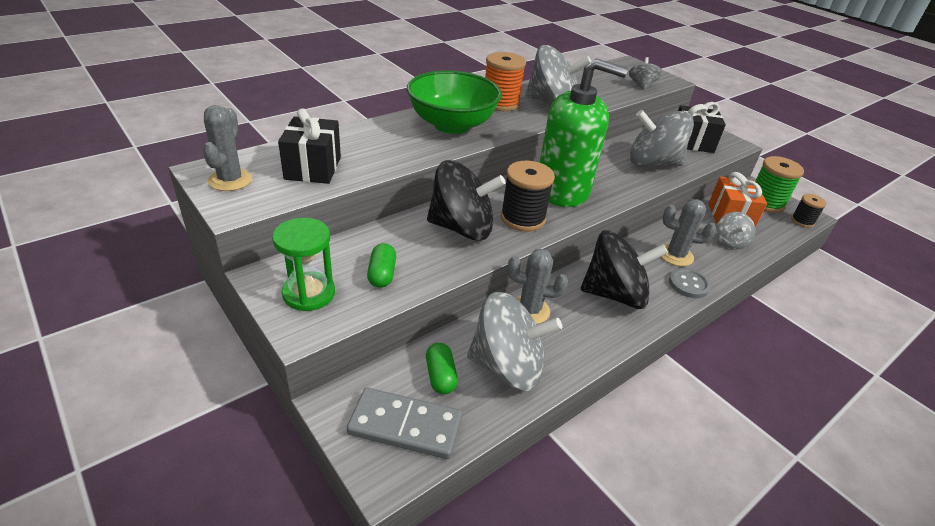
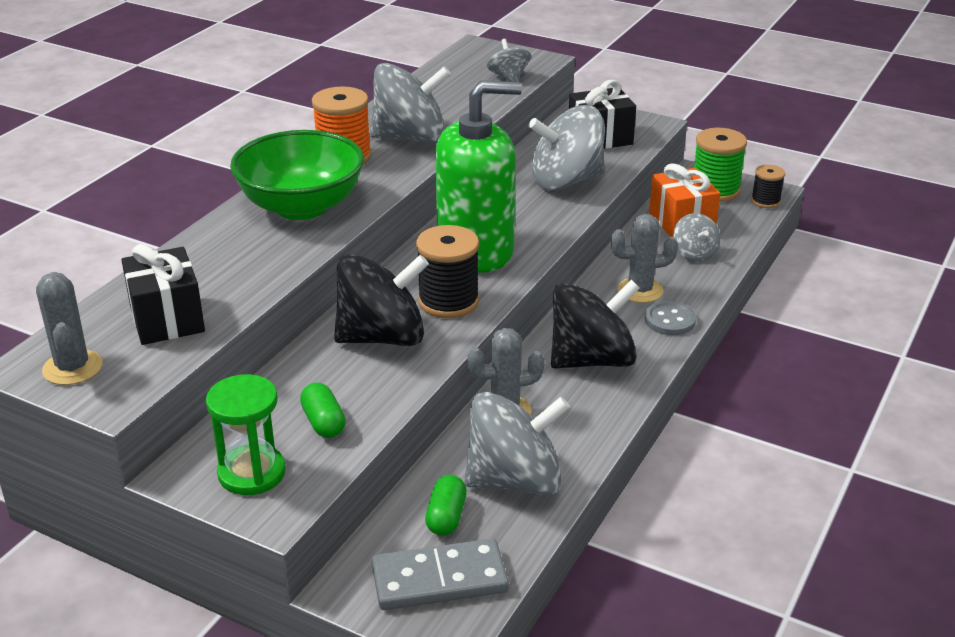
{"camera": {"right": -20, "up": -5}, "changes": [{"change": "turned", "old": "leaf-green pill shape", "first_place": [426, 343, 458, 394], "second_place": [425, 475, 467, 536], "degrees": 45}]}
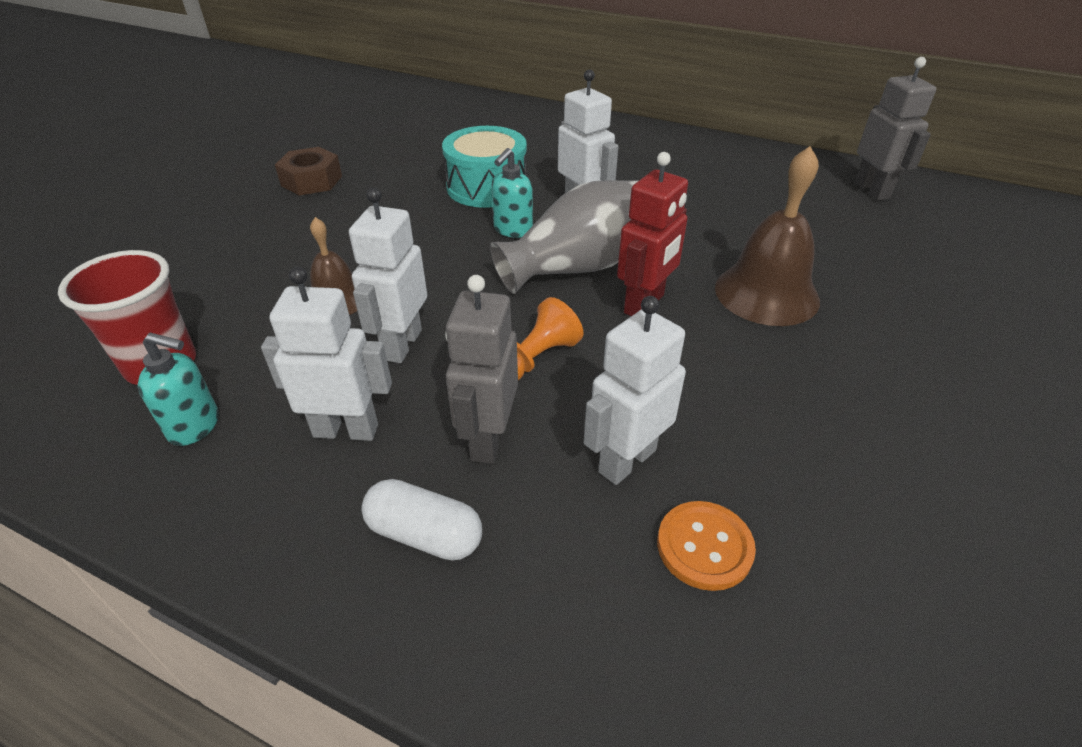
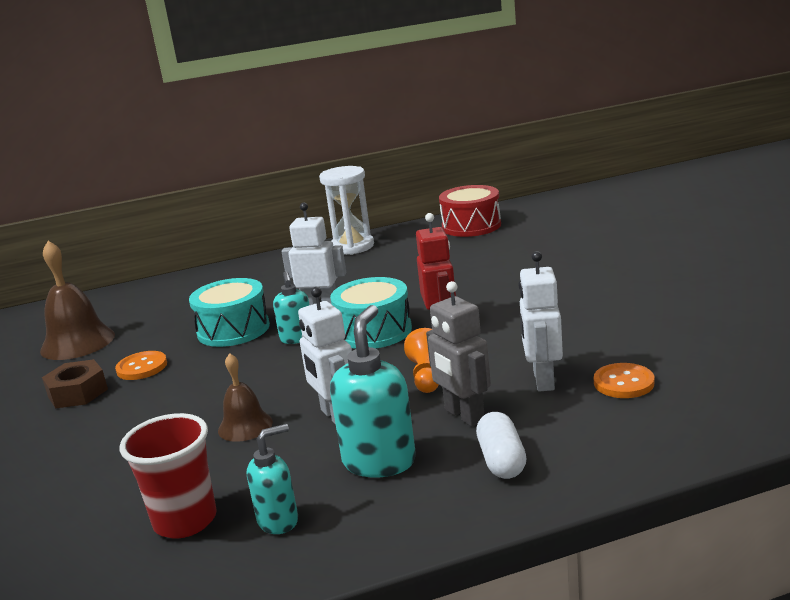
{"camera": {"right": -40, "up": -20}, "changes": [{"change": "added", "new": "orange-coloured button", "second_place": [115, 351, 167, 380]}, {"change": "added", "new": "white hourglass", "second_place": [319, 166, 374, 255]}, {"change": "moved", "old": "brown bell", "first_place": [715, 146, 820, 326], "second_place": [40, 241, 115, 360]}, {"change": "replaced", "old": "white robot", "new": "teal soap pump", "first_place": [261, 267, 392, 441], "second_place": [330, 305, 416, 478]}, {"change": "replaced", "old": "gray tall vase", "new": "teal drum", "first_place": [490, 180, 639, 294], "second_place": [330, 277, 412, 349]}, {"change": "replaced", "old": "gray robot", "new": "scarlet drum", "first_place": [854, 57, 936, 201], "second_place": [439, 185, 501, 237]}, {"change": "turned", "old": "white pill shape", "first_place": [361, 479, 482, 561], "second_place": [476, 412, 527, 479], "degrees": -75}]}
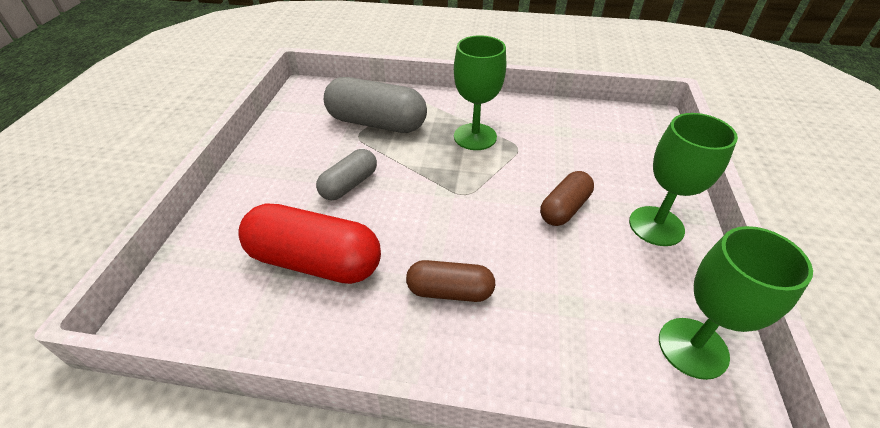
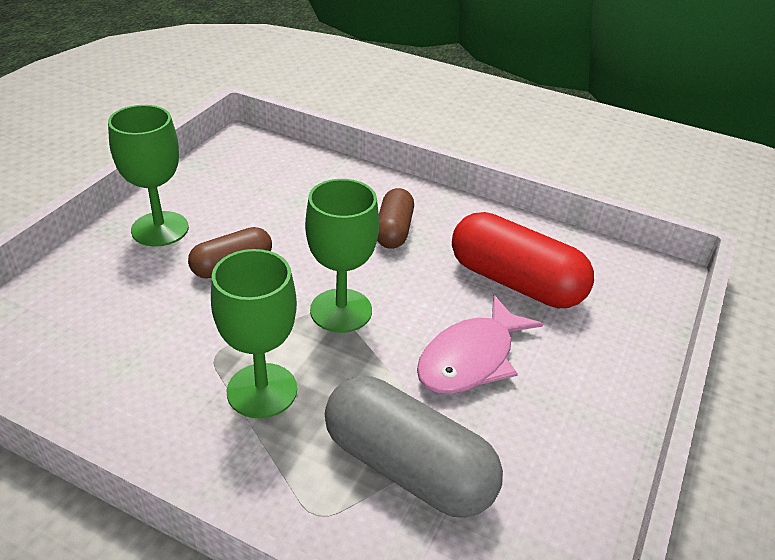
{"camera": {"right": -165, "up": -5}, "changes": [{"change": "moved", "old": "leaf-green chalice", "first_place": [659, 226, 813, 380], "second_place": [305, 179, 379, 333]}, {"change": "replaced", "old": "gray pill shape", "new": "pink fish figure", "first_place": [316, 149, 377, 200], "second_place": [417, 295, 543, 394]}, {"change": "turned", "old": "brown pill shape", "first_place": [406, 260, 495, 302], "second_place": [377, 188, 414, 249], "degrees": 75}]}
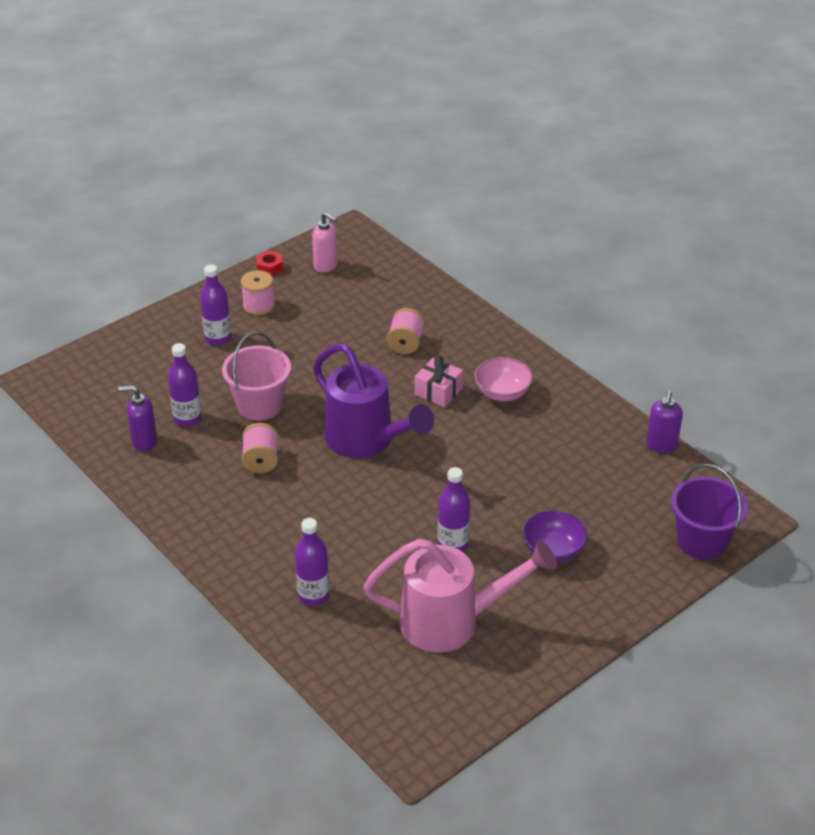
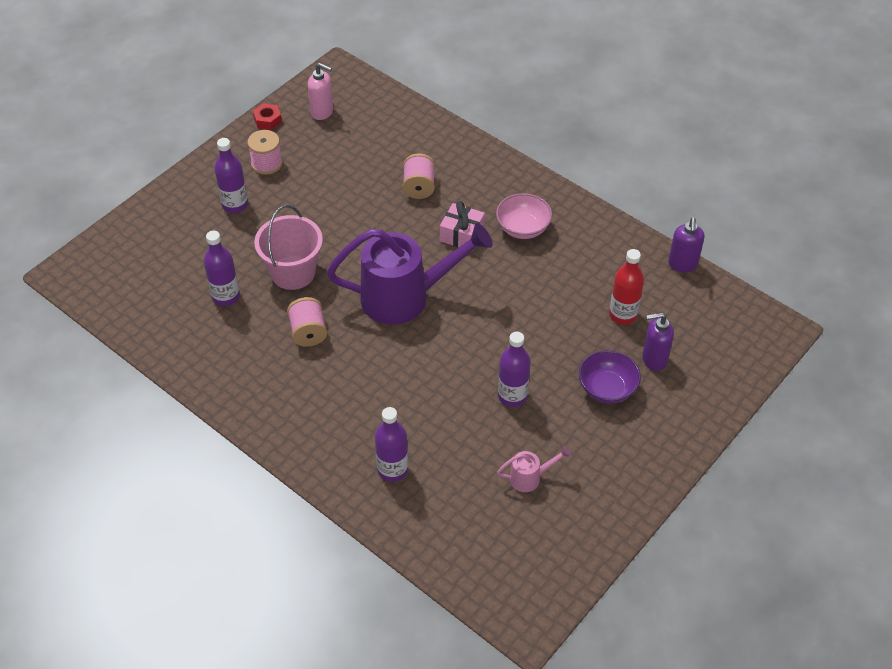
{"camera": {"right": -10, "up": 10}, "changes": [{"change": "removed", "old": "violet bucket", "first_place": [671, 464, 748, 560]}, {"change": "added", "new": "scarlet bottle", "second_place": [609, 249, 644, 325]}, {"change": "moved", "old": "violet soap pump", "first_place": [119, 386, 157, 452], "second_place": [642, 312, 674, 371]}, {"change": "turned", "old": "violet watering pot", "first_place": [313, 344, 434, 458], "second_place": [327, 223, 493, 325], "degrees": -45}, {"change": "resized", "old": "pink watering pot", "first_place": [363, 539, 557, 653], "second_place": [497, 445, 571, 492], "factor": 0.42}]}
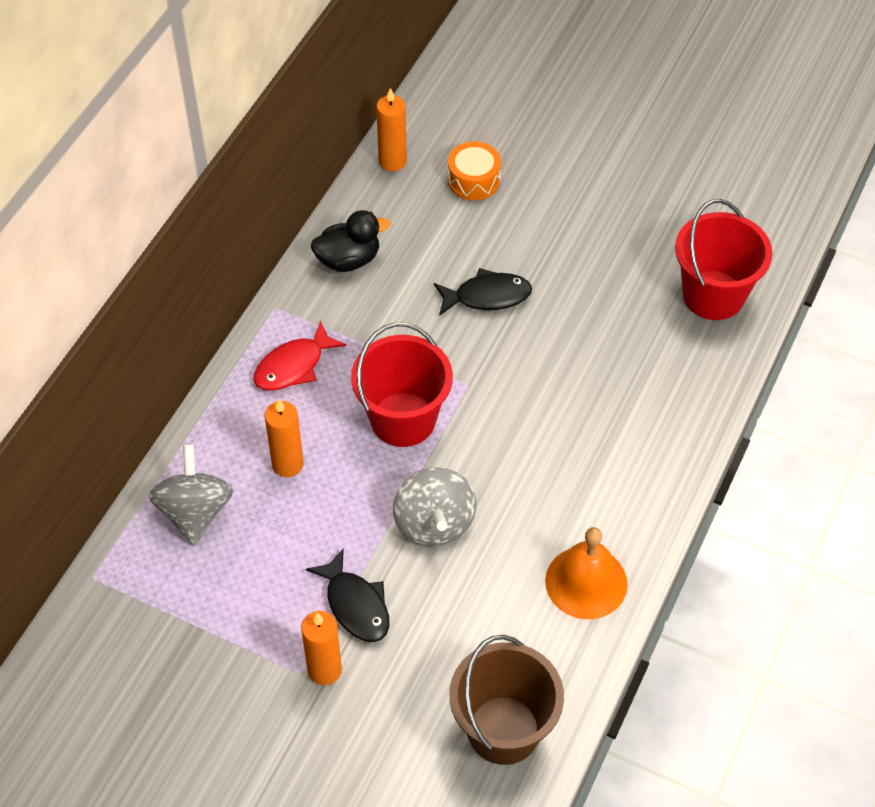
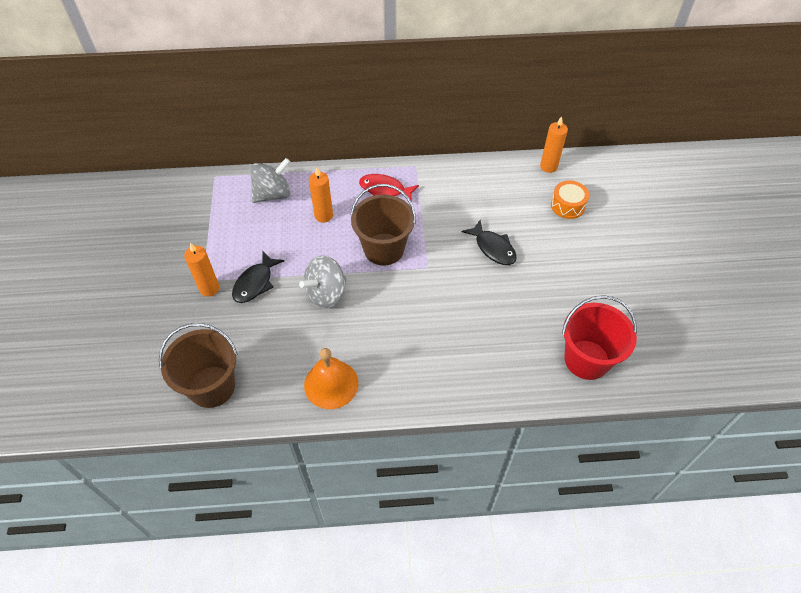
{"camera": {"right": 60, "up": 0}, "changes": [{"change": "removed", "old": "ebony toy duck", "first_place": [311, 210, 391, 272]}, {"change": "recoloured", "old": "scarlet bucket", "new": "brown bucket", "first_place": [351, 322, 453, 447], "second_place": [351, 184, 416, 266]}]}
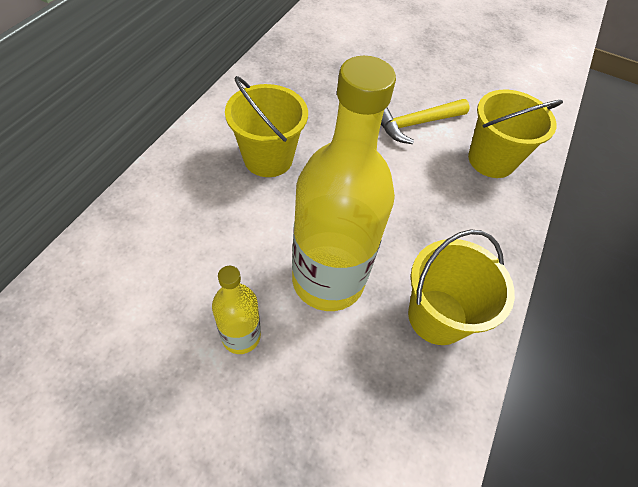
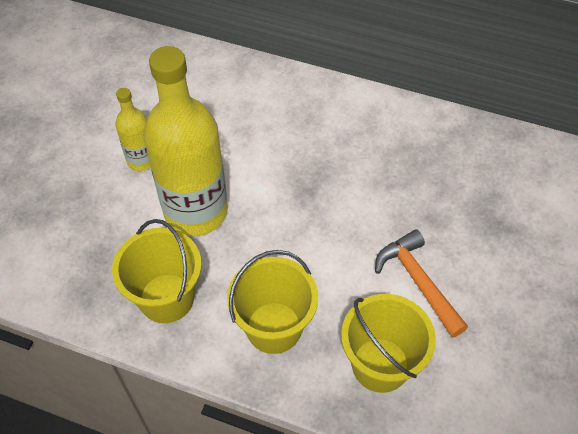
{"camera": {"right": 90, "up": 0}, "changes": [{"change": "moved", "old": "bright yellow bucket", "first_place": [225, 76, 308, 177], "second_place": [227, 250, 318, 354]}, {"change": "recoloured", "old": "bright yellow claw hammer", "new": "orange-coloured claw hammer", "first_place": [381, 99, 470, 144], "second_place": [375, 229, 468, 338]}]}
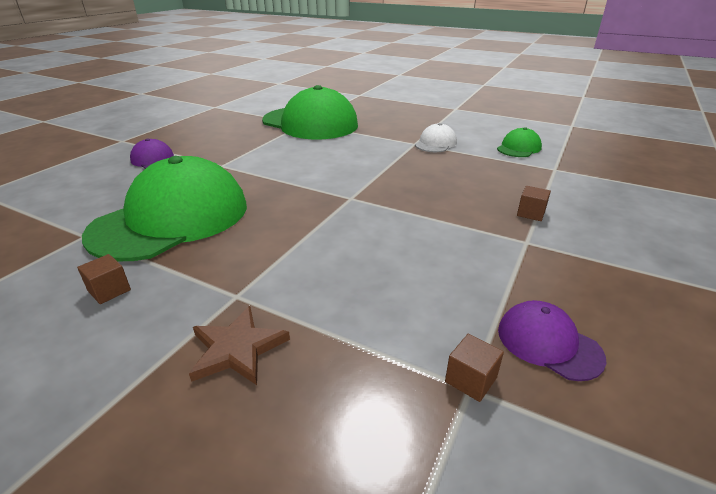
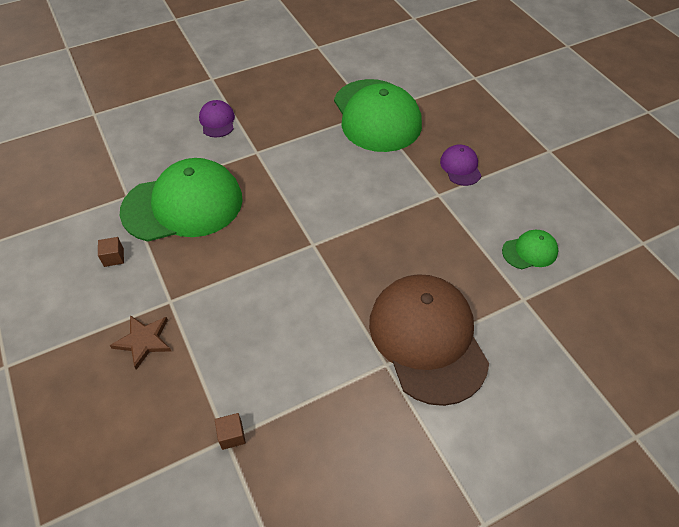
{"camera": {"right": 35, "up": 20}, "changes": [{"change": "removed", "old": "white baseball cap", "first_place": [415, 123, 457, 152]}, {"change": "moved", "old": "violet baseball cap", "first_place": [498, 300, 607, 381], "second_place": [440, 144, 481, 186]}, {"change": "replaced", "old": "brown block", "new": "brown baseball cap", "first_place": [517, 186, 551, 221], "second_place": [369, 274, 489, 406]}]}
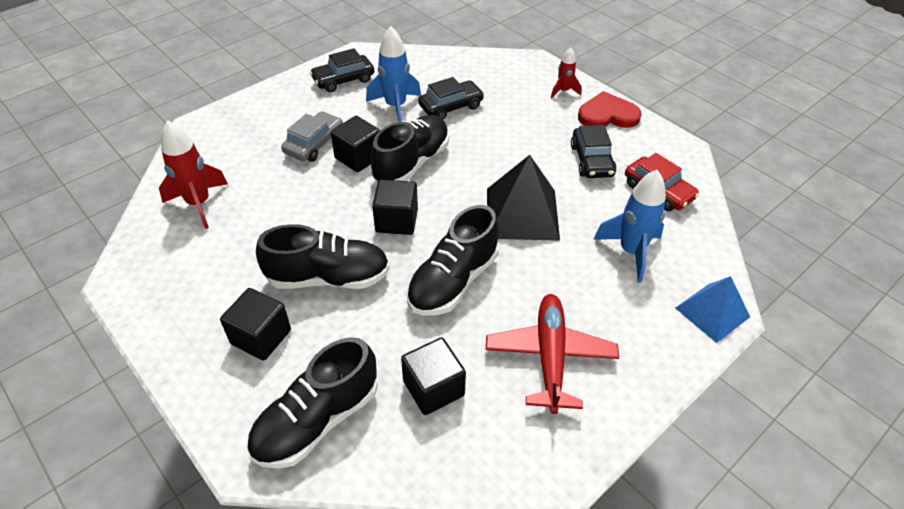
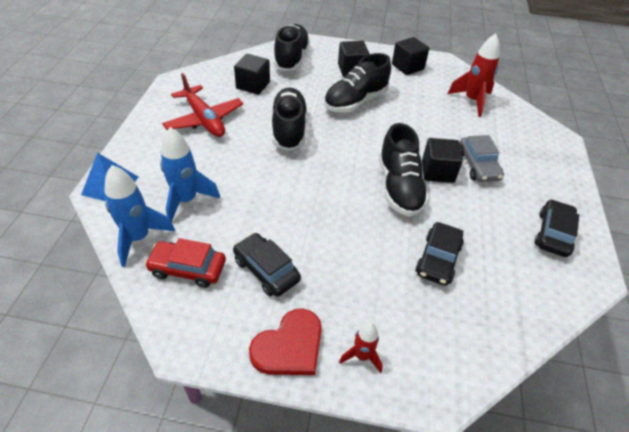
{"camera": {"right": 140, "up": 0}, "changes": [{"change": "removed", "old": "ebony pyramid shape", "first_place": [487, 155, 560, 241]}, {"change": "moved", "old": "royal blue spaceship", "first_place": [366, 26, 421, 122], "second_place": [104, 165, 175, 267]}, {"change": "moved", "old": "ebony block", "first_place": [372, 179, 418, 235], "second_place": [392, 37, 429, 75]}]}
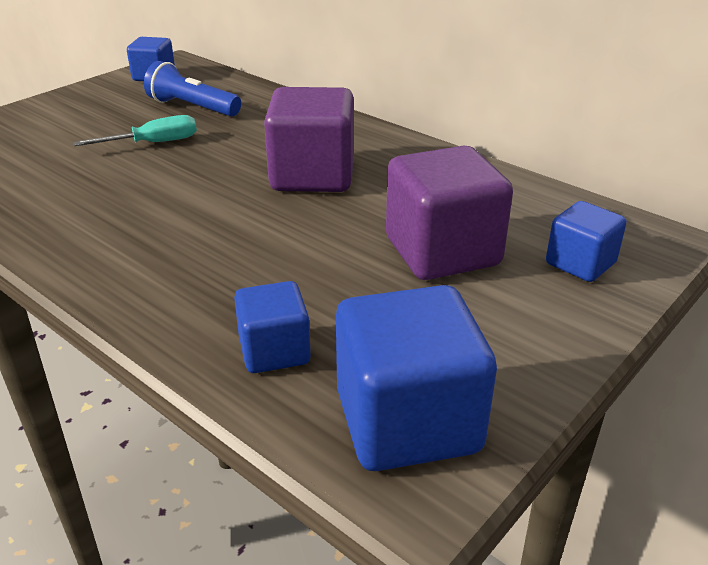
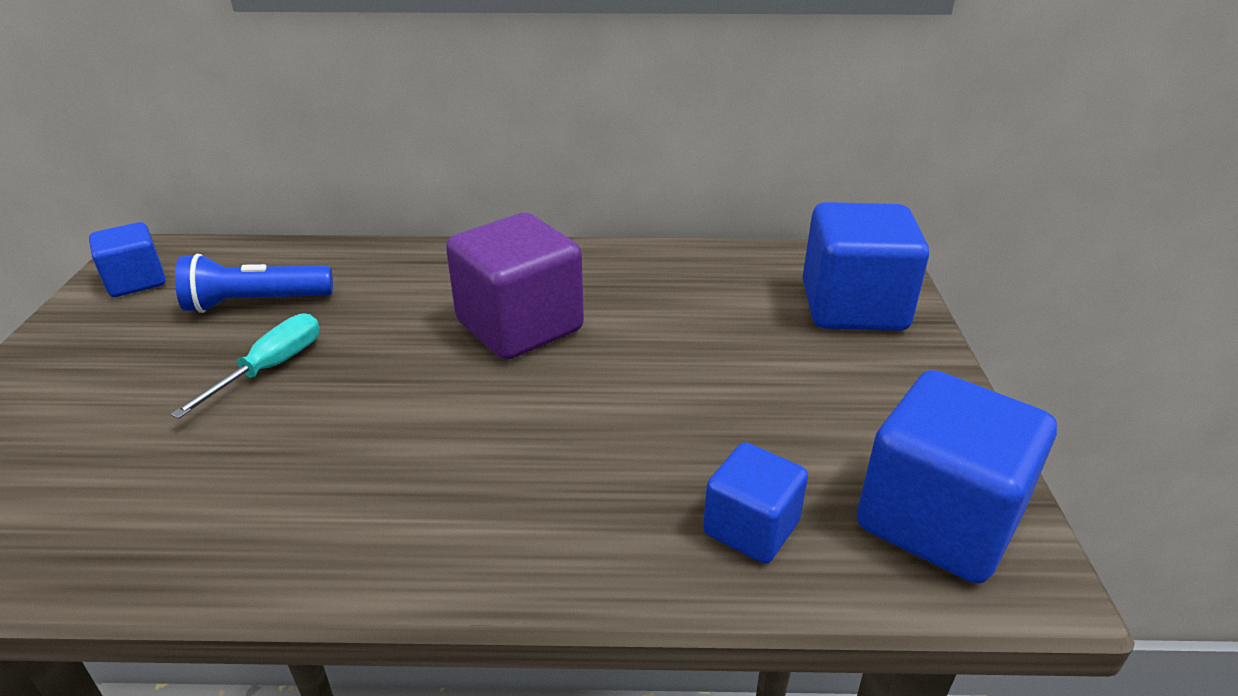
{"camera": {"right": -40, "up": 0}, "changes": [{"change": "removed", "old": "violet block", "first_place": [386, 146, 513, 280]}, {"change": "resized", "old": "royal blue block", "first_place": [546, 201, 627, 282], "second_place": [803, 202, 929, 331], "factor": 1.75}]}
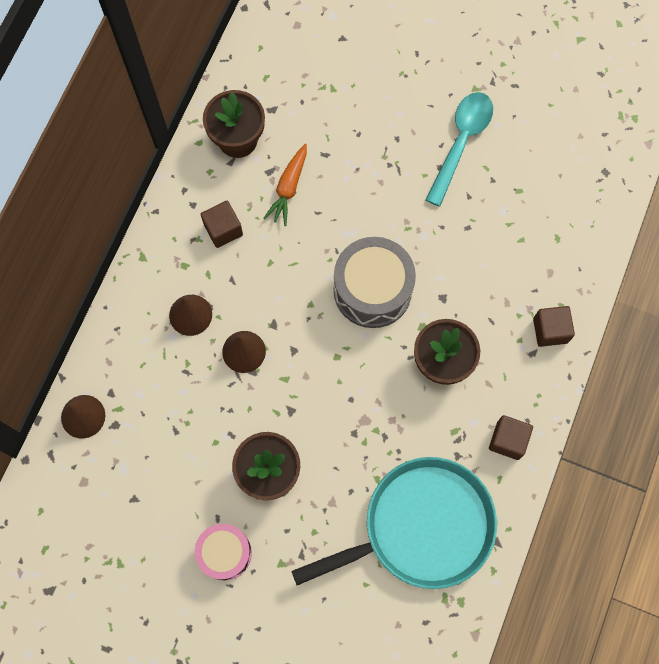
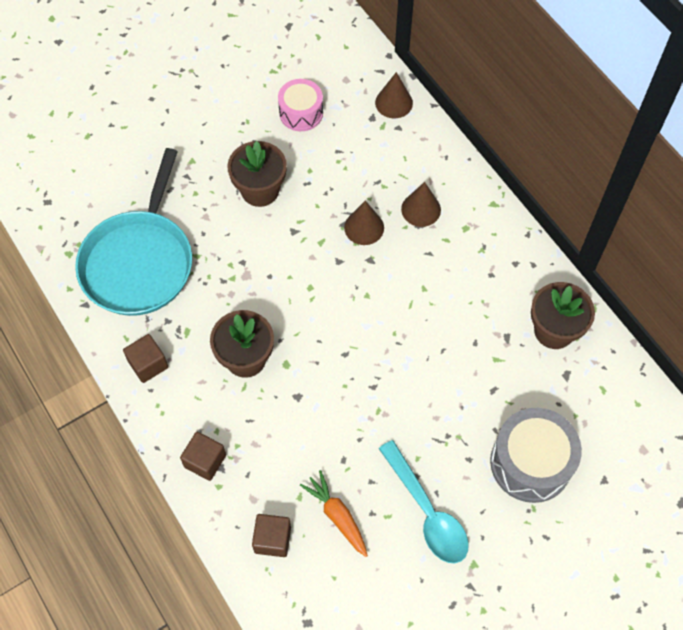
{"camera": {"right": 125, "up": -10}, "changes": [{"change": "moved", "old": "pink drum", "first_place": [195, 524, 252, 581], "second_place": [278, 79, 323, 131]}, {"change": "moved", "old": "brown block", "first_place": [201, 201, 243, 248], "second_place": [252, 514, 291, 557]}, {"change": "moved", "old": "orange-coloured toy carrot", "first_place": [263, 143, 307, 226], "second_place": [300, 470, 368, 557]}, {"change": "moved", "old": "gray drum", "first_place": [334, 237, 416, 328], "second_place": [490, 408, 582, 503]}]}
